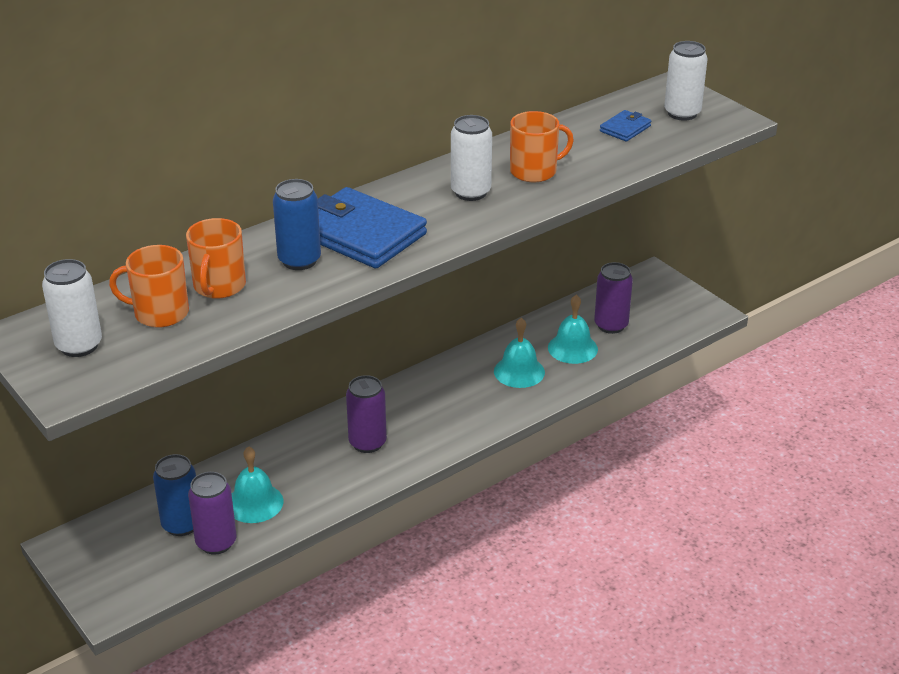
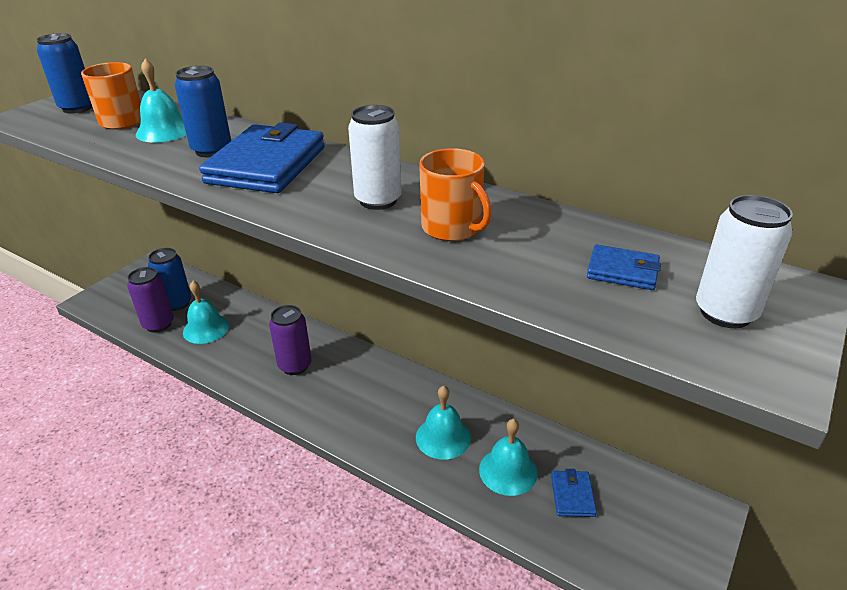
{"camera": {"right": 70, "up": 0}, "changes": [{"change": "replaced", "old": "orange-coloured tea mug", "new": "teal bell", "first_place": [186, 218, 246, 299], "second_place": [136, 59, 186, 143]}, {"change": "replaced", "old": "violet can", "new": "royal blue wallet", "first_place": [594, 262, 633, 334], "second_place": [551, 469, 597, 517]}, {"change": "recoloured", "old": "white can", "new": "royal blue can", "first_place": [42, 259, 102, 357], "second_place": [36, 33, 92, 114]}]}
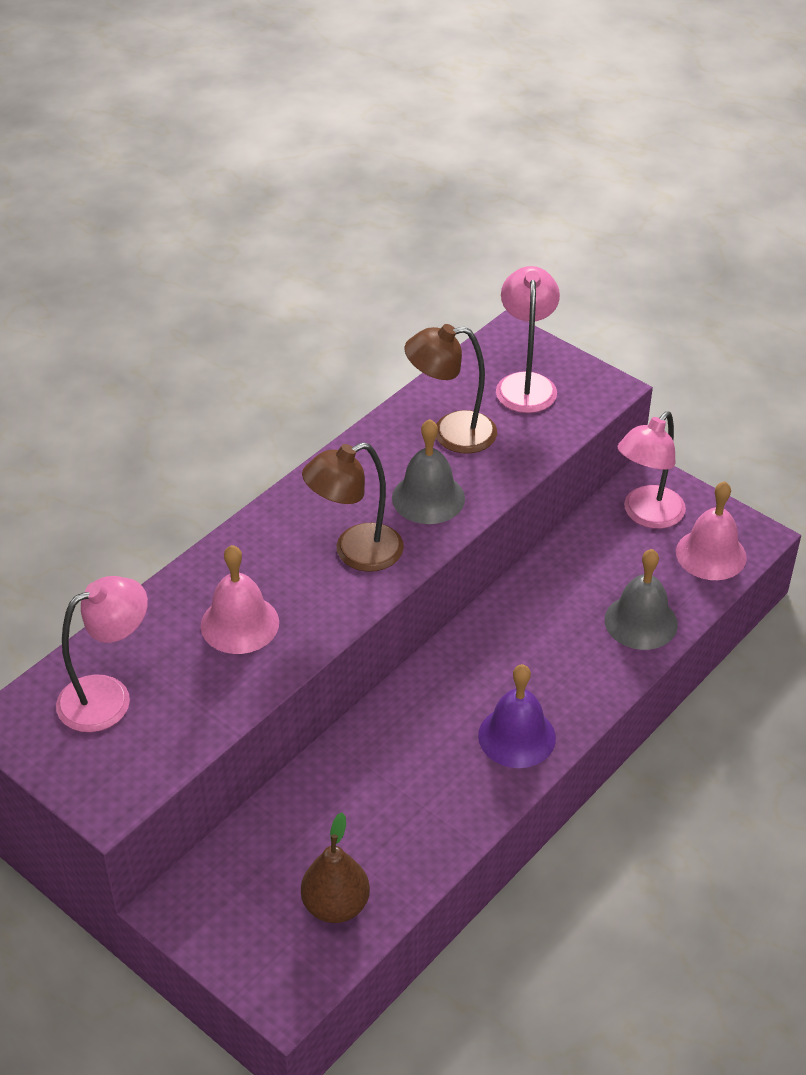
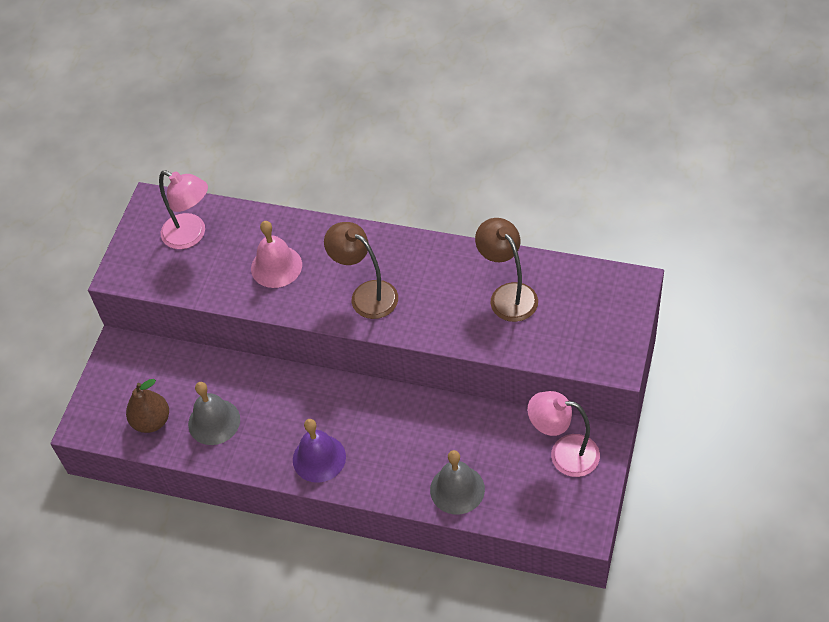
{"camera": {"right": 70, "up": 10}, "changes": [{"change": "removed", "old": "pink desk lamp", "first_place": [496, 266, 560, 413]}, {"change": "removed", "old": "pink bell", "first_place": [676, 481, 747, 580]}, {"change": "moved", "old": "gray bell", "first_place": [392, 419, 465, 524], "second_place": [188, 382, 240, 445]}]}
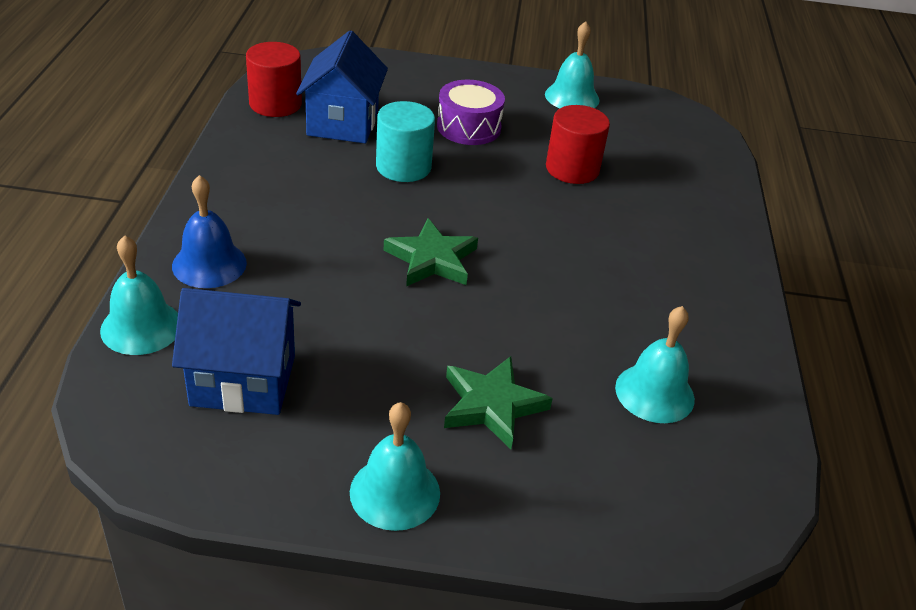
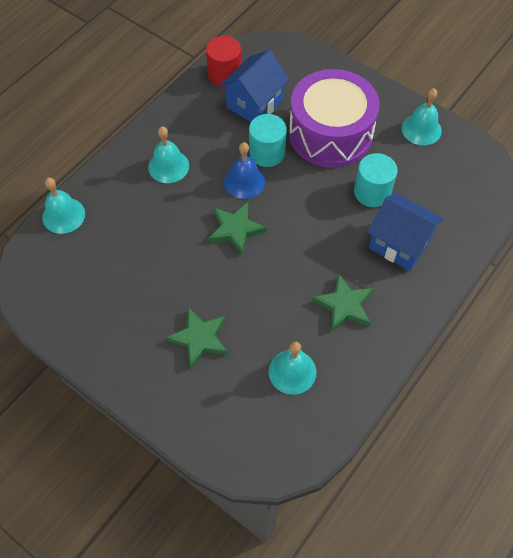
{"camera": {"right": 35, "up": 20}, "changes": [{"change": "added", "new": "leaf-green star", "second_place": [312, 274, 374, 332]}, {"change": "moved", "old": "royal blue bell", "first_place": [172, 175, 247, 288], "second_place": [224, 142, 266, 199]}, {"change": "moved", "old": "royal blue toy house", "first_place": [172, 288, 301, 415], "second_place": [368, 193, 444, 271]}, {"change": "moved", "old": "teal bell", "first_place": [350, 402, 440, 531], "second_place": [148, 127, 189, 183]}, {"change": "recoloured", "old": "scarlet cylinder shape", "new": "teal cylinder shape", "first_place": [546, 105, 610, 184], "second_place": [354, 153, 397, 207]}, {"change": "resized", "old": "violet drum", "first_place": [437, 80, 505, 145], "second_place": [289, 69, 380, 168], "factor": 1.91}]}
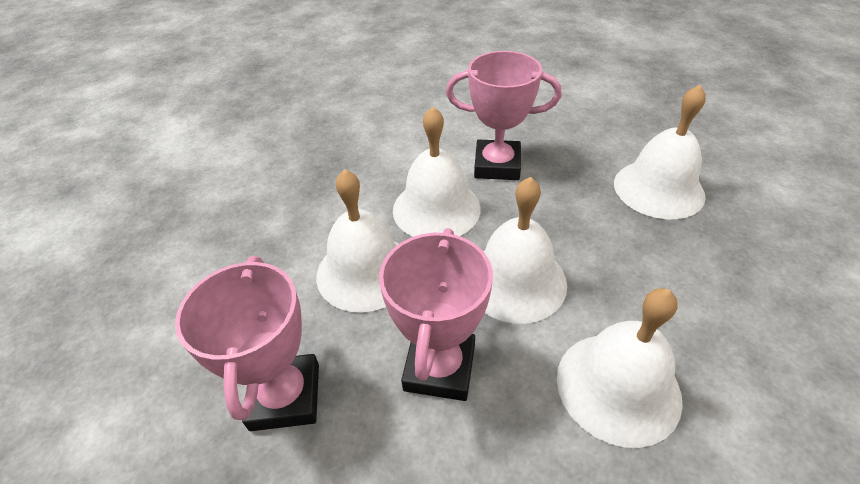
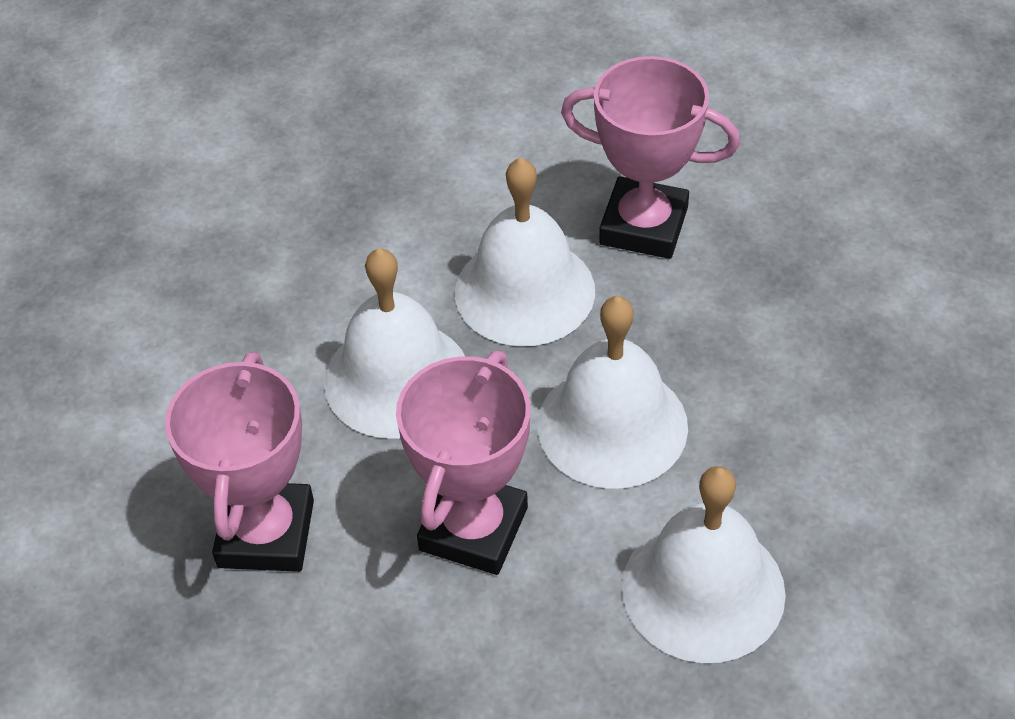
{"camera": {"right": 10, "up": 5}, "changes": [{"change": "removed", "old": "white bell", "first_place": [614, 85, 706, 219]}]}
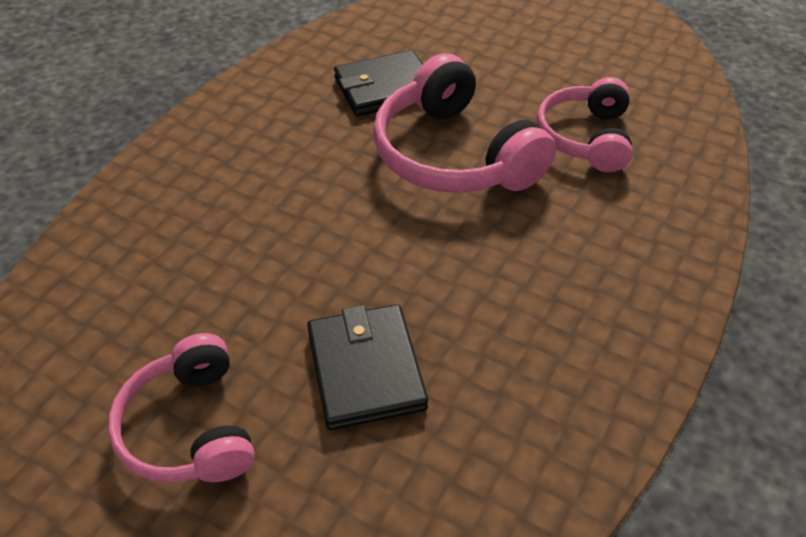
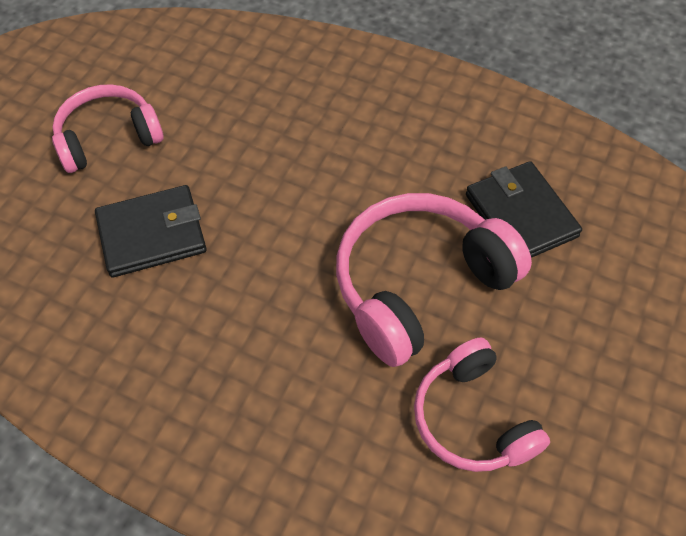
{"camera": {"right": 85, "up": 10}, "changes": [{"change": "turned", "old": "pink headset", "first_place": [537, 77, 633, 172], "second_place": [414, 338, 550, 472], "degrees": -120}]}
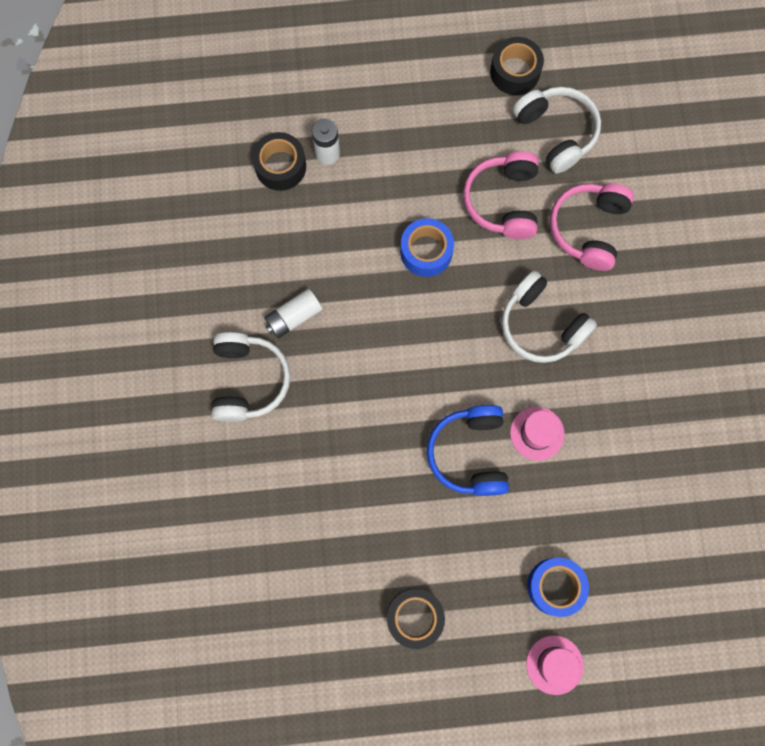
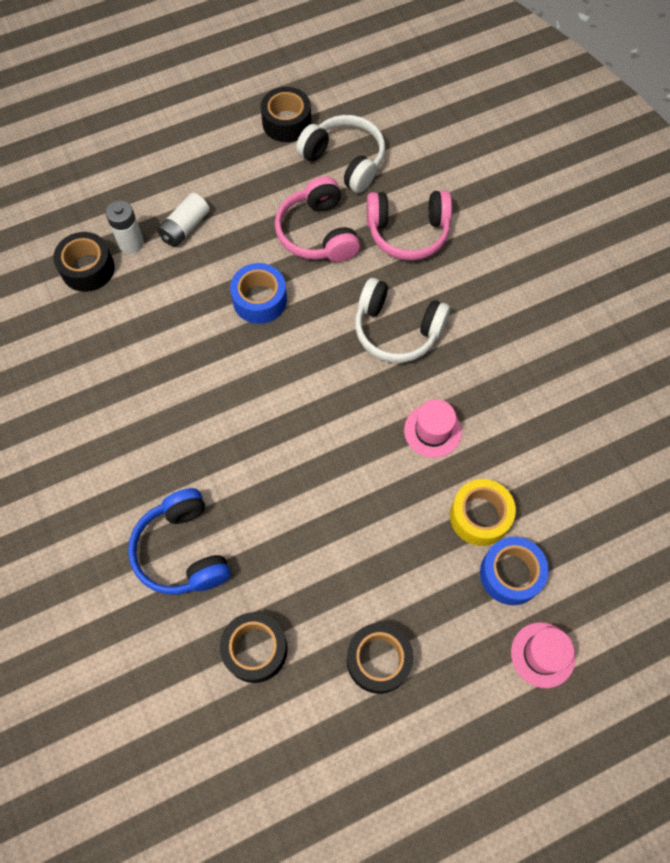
{"camera": {"right": -20, "up": -10}, "changes": [{"change": "removed", "old": "white headset", "first_place": [211, 332, 291, 422]}, {"change": "added", "new": "ebony tape", "second_place": [220, 612, 288, 683]}, {"change": "added", "new": "bright yellow tape", "second_place": [450, 479, 516, 546]}, {"change": "moved", "old": "white battery", "first_place": [264, 288, 322, 338], "second_place": [157, 193, 210, 247]}, {"change": "moved", "old": "royal blue headset", "first_place": [427, 405, 509, 496], "second_place": [128, 488, 231, 594]}, {"change": "turned", "old": "pink headset", "first_place": [550, 183, 634, 271], "second_place": [367, 191, 452, 260], "degrees": -90}]}
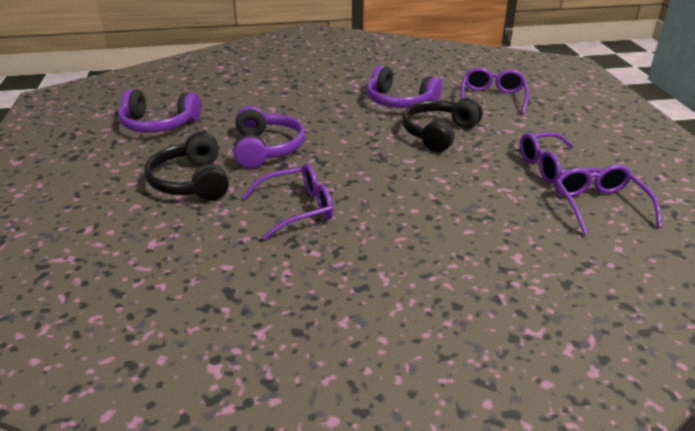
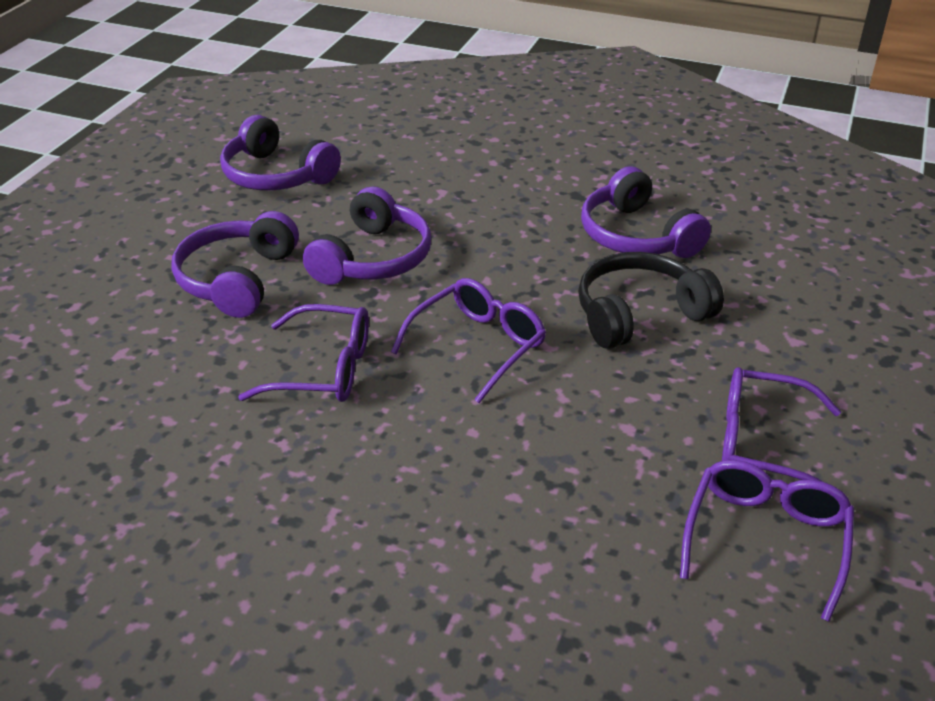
{"camera": {"right": 30, "up": 5}, "changes": [{"change": "moved", "old": "violet spectacles", "first_place": [461, 67, 529, 114], "second_place": [391, 278, 546, 403]}, {"change": "recoloured", "old": "ebony headset", "new": "violet headset", "first_place": [144, 132, 229, 201], "second_place": [171, 211, 299, 318]}]}
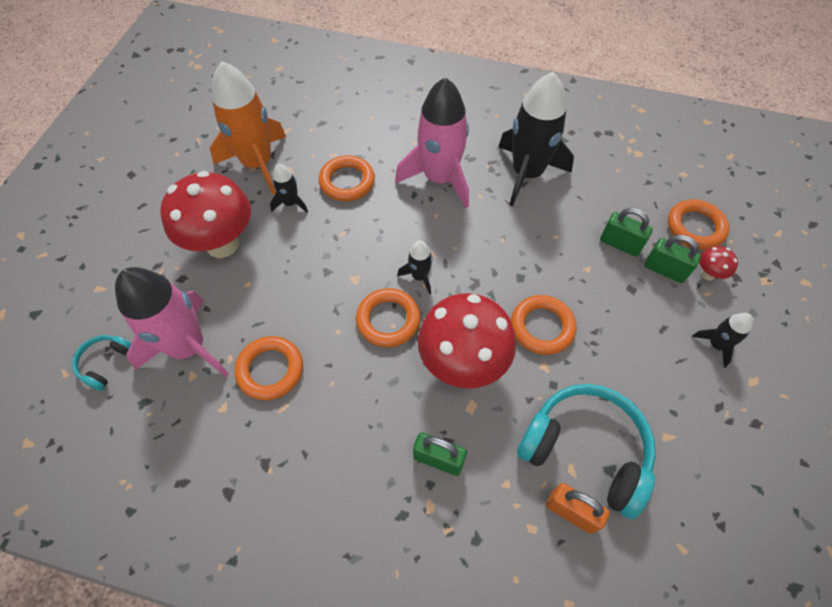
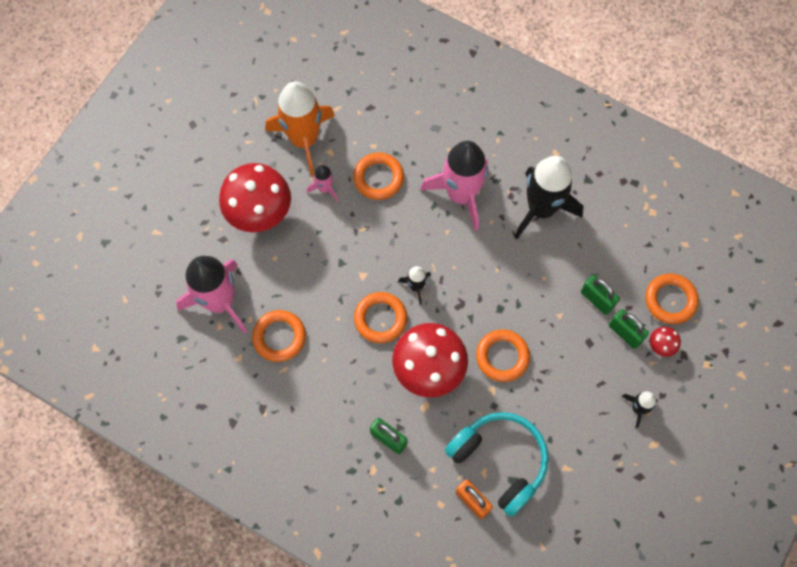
{"camera": {"right": 15, "up": 10}, "changes": [{"change": "removed", "old": "teal headset", "first_place": [72, 335, 132, 391]}, {"change": "recoloured", "old": "ebony spaceship", "new": "pink spaceship", "first_place": [270, 164, 308, 212], "second_place": [307, 165, 338, 201]}]}
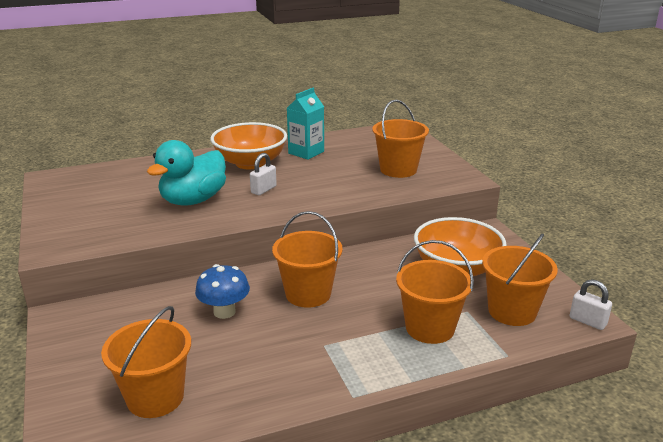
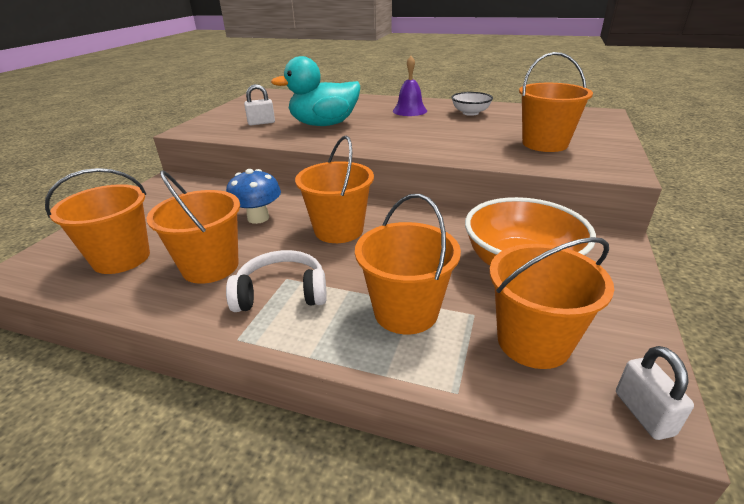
{"camera": {"right": 40, "up": 5}, "changes": [{"change": "added", "new": "orange-coloured bucket", "second_place": [147, 171, 240, 284]}, {"change": "added", "new": "white headset", "second_place": [226, 250, 327, 312]}, {"change": "moved", "old": "white lock", "first_place": [250, 153, 277, 195], "second_place": [244, 84, 275, 125]}, {"change": "replaced", "old": "orange-coloured bowl", "new": "violet bell", "first_place": [210, 122, 287, 169], "second_place": [393, 56, 427, 116]}, {"change": "replaced", "old": "teal carton", "new": "white bowl", "first_place": [287, 88, 324, 160], "second_place": [451, 92, 493, 116]}]}
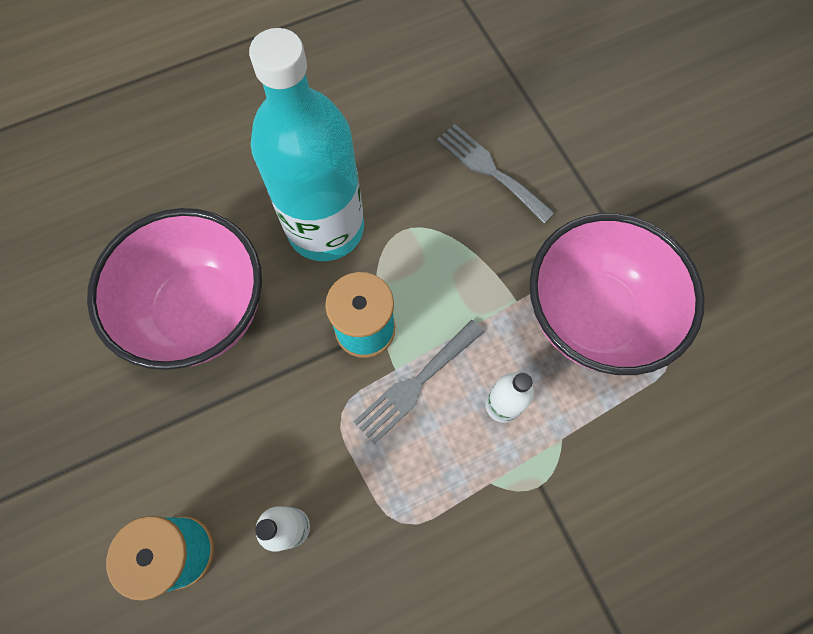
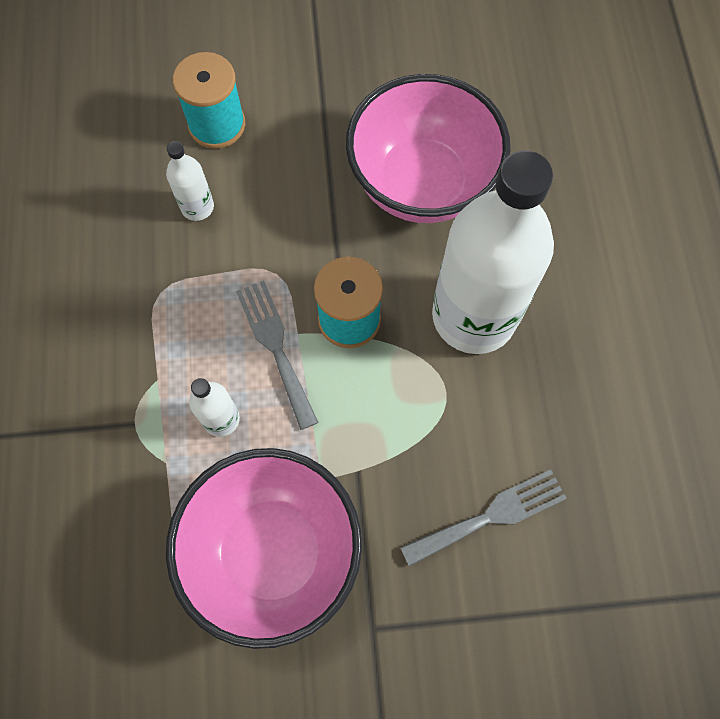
{"camera": {"right": 110, "up": 0}, "changes": [{"change": "recoloured", "old": "teal bottle", "new": "white bottle", "first_place": [249, 28, 364, 261], "second_place": [432, 151, 554, 354]}]}
